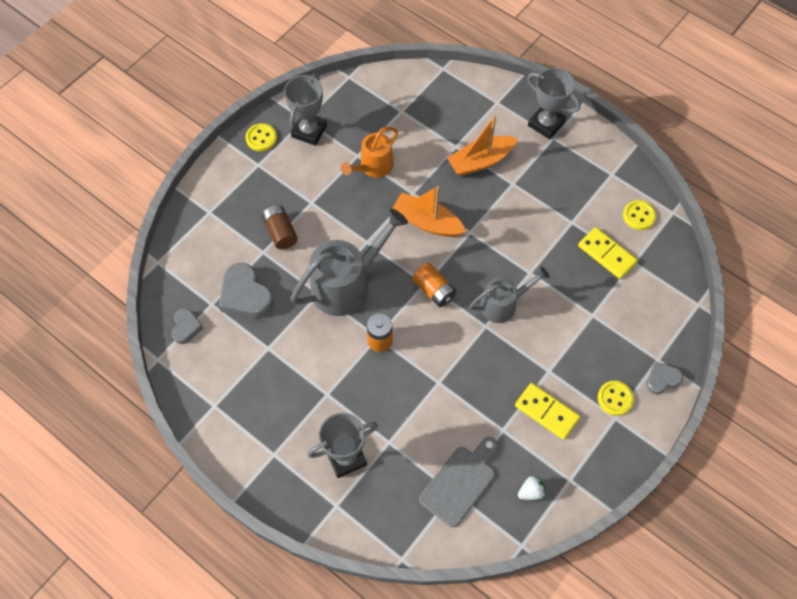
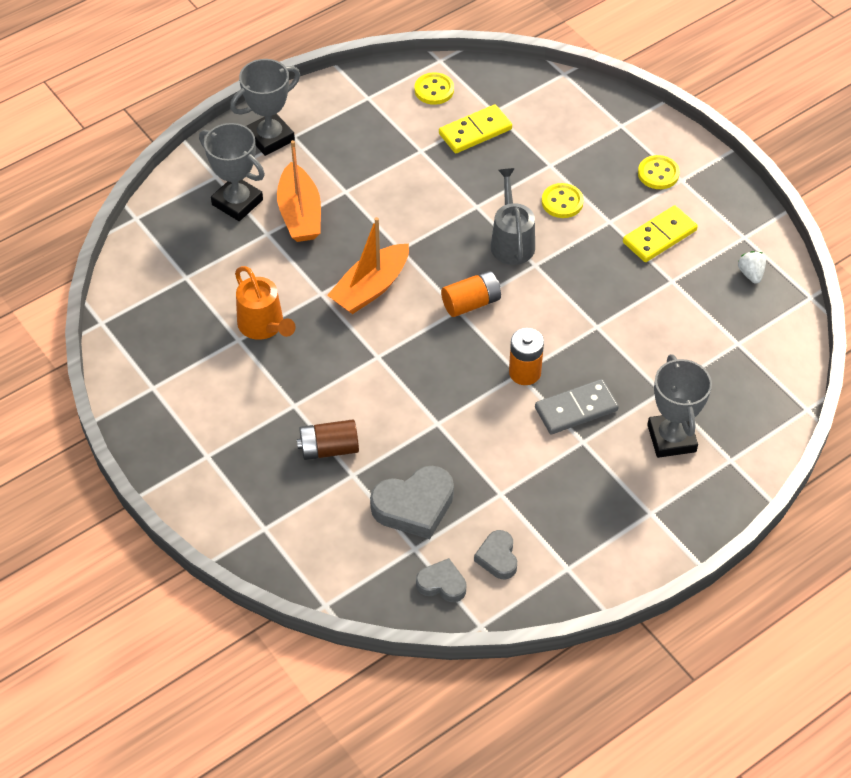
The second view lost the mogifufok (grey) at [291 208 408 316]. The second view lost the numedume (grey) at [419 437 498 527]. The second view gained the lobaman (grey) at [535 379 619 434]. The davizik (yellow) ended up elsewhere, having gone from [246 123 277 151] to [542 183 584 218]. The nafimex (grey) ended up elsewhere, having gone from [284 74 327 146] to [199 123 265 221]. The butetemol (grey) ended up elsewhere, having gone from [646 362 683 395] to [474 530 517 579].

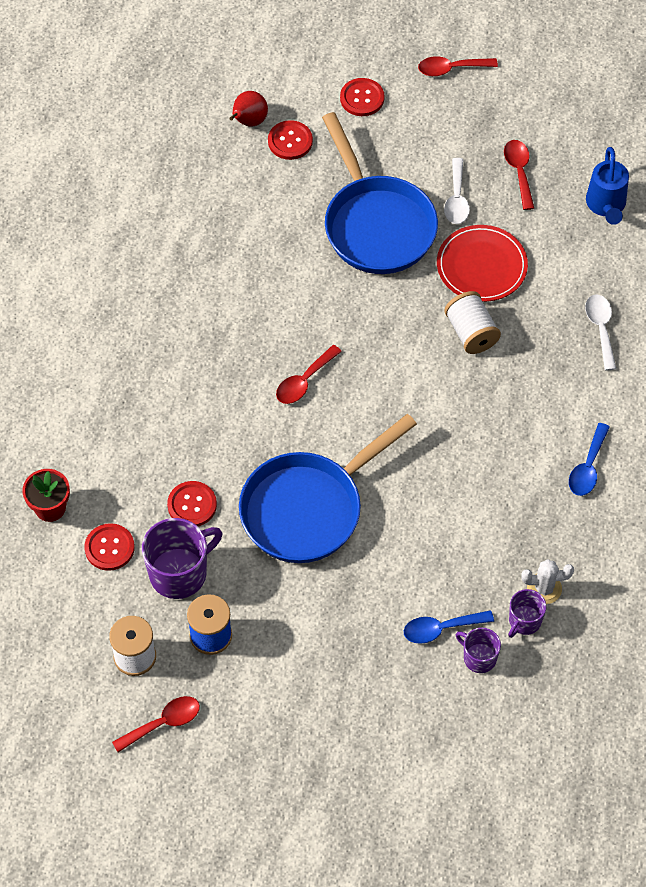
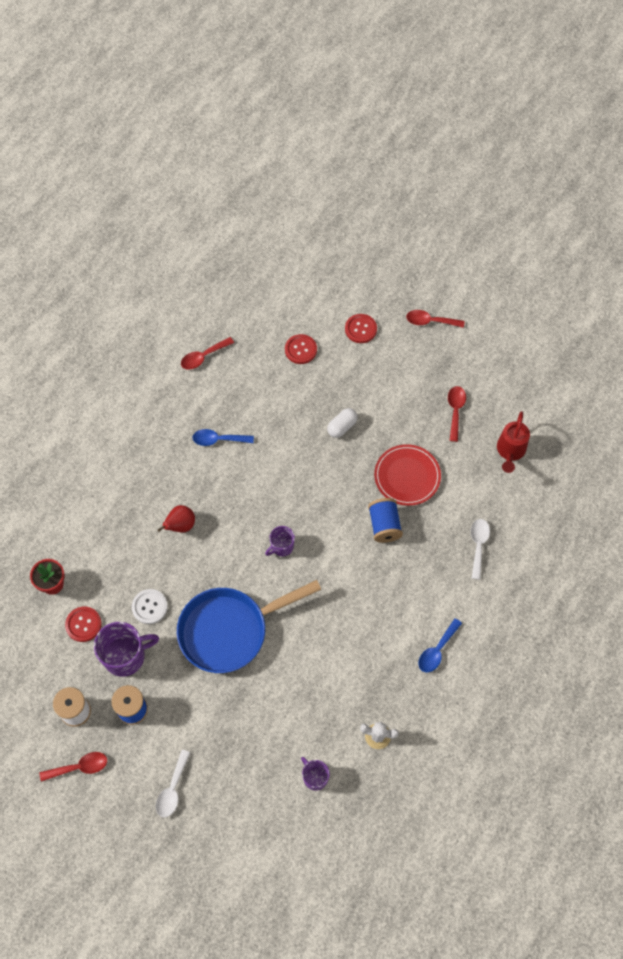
The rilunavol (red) ended up elsewhere, having gone from [229 91 268 127] to [158 505 195 532]. The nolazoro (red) ended up elsewhere, having gone from [276 345 342 404] to [181 337 234 370]. The nolazoro (blue) ended up elsewhere, having gone from [404 610 494 644] to [192 429 254 446]. The nolazoro (white) ended up elsewhere, having gone from [444 158 470 224] to [156 750 190 817]. The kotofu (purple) ended up elsewhere, having gone from [508 589 546 638] to [265 526 295 556]. Where the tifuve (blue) stood at [322 112 438 274], the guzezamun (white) came to stand at [327 408 358 438]. What was the davizik (red) at [167 481 217 526] turned into the davizik (white) at [132 589 168 624]. What was the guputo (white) at [444 291 501 354] turned into the guputo (blue) at [368 498 403 543]. What was the mogifufok (blue) at [586 147 629 225] turned into the mogifufok (red) at [497 411 530 473].

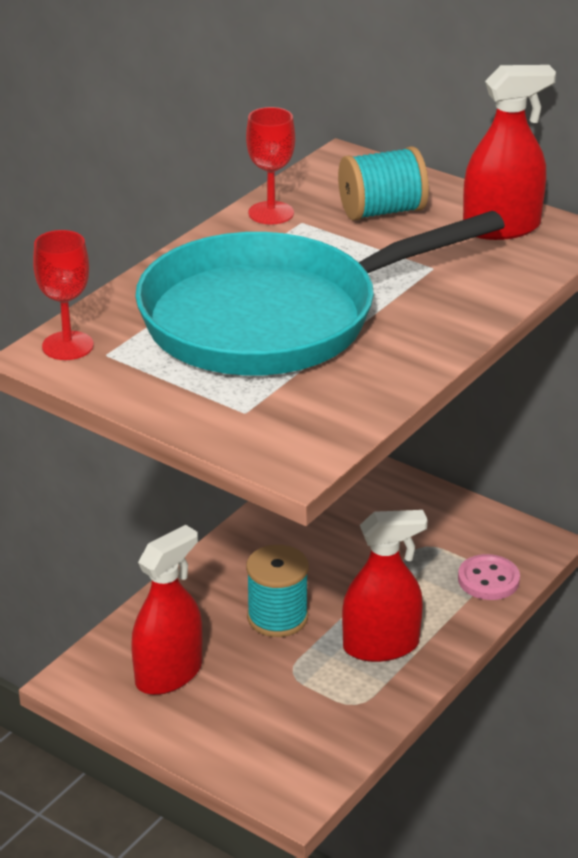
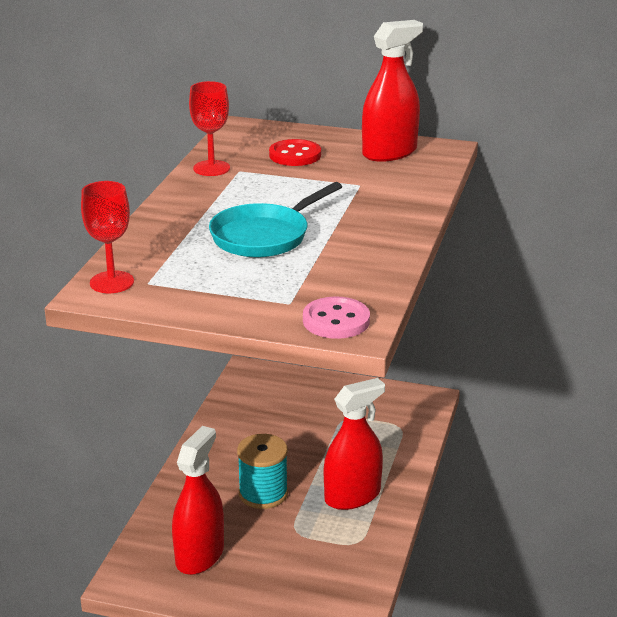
The davizik (pink) ended up elsewhere, having gone from [458 554 520 600] to [303 296 370 339]. Where the guputo (turquoise) stood at [338 146 429 221], the davizik (red) came to stand at [269 139 321 166]. The size of the tifuve (turquoise) at [135 211 505 375] changed by a factor of 0.51.

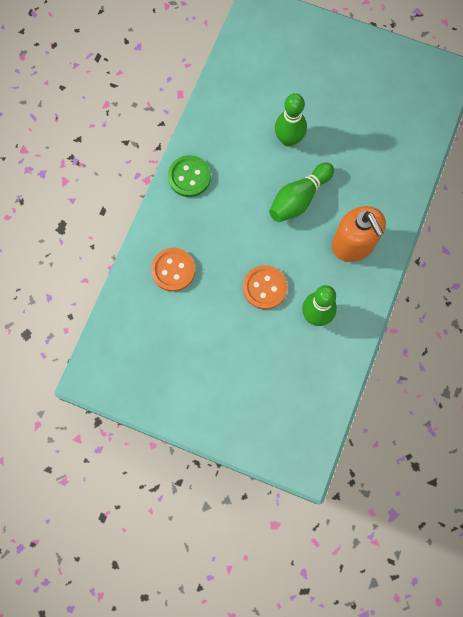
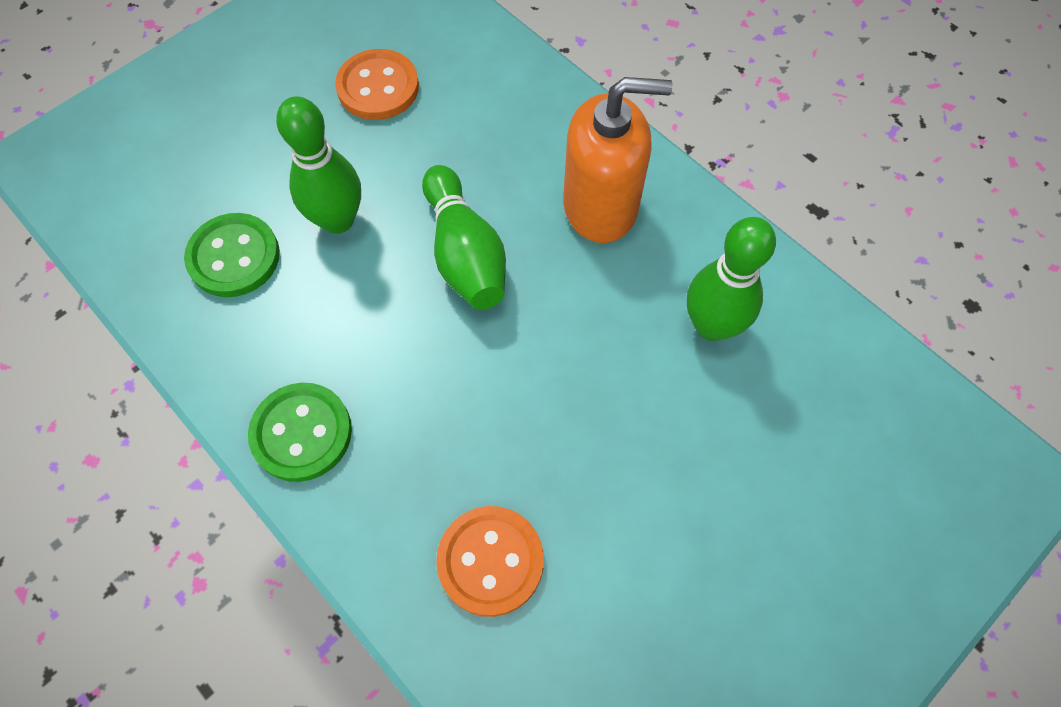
The second view gained the davizik (green) at [184 213 280 297]. The davizik (orange) ended up elsewhere, having gone from [243 265 287 309] to [335 49 419 120].

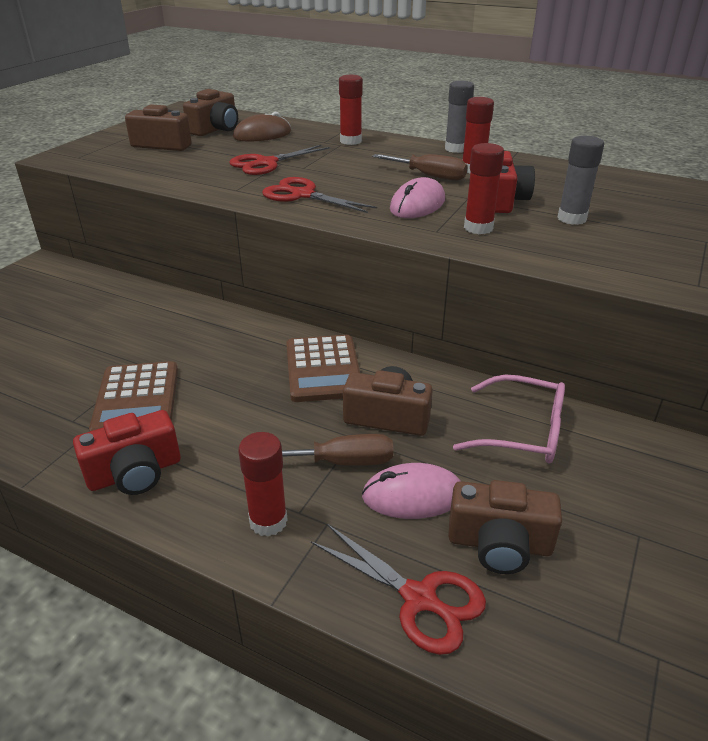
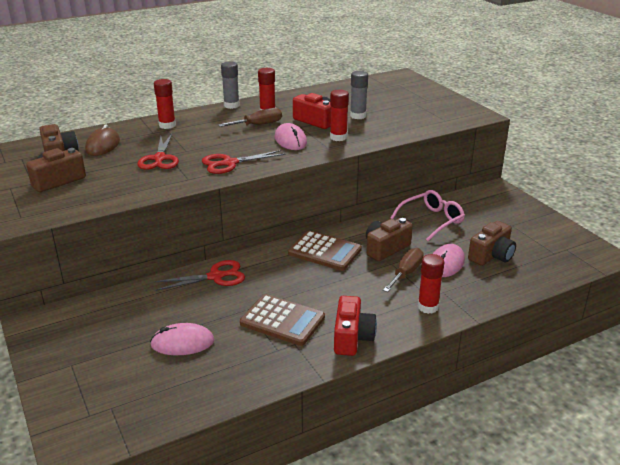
The second view gained the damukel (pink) at [150 323 215 355]. The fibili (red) ended up elsewhere, having gone from [311 524 486 655] to [154 260 245 291].

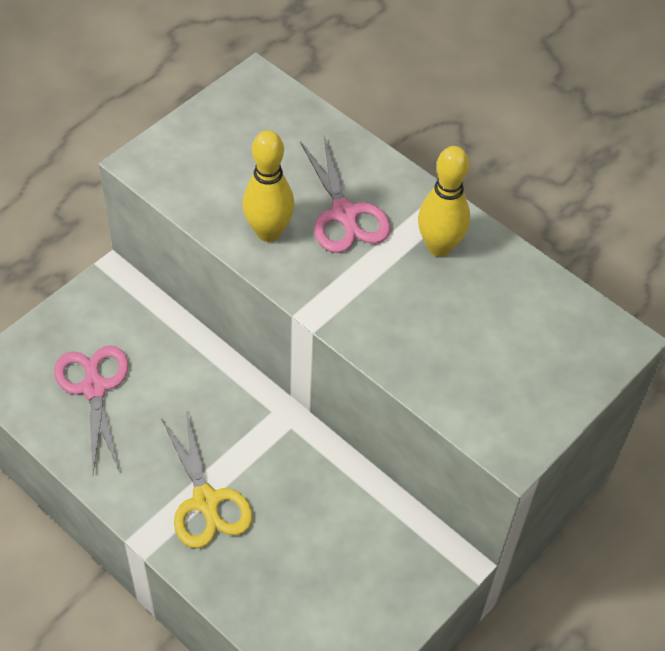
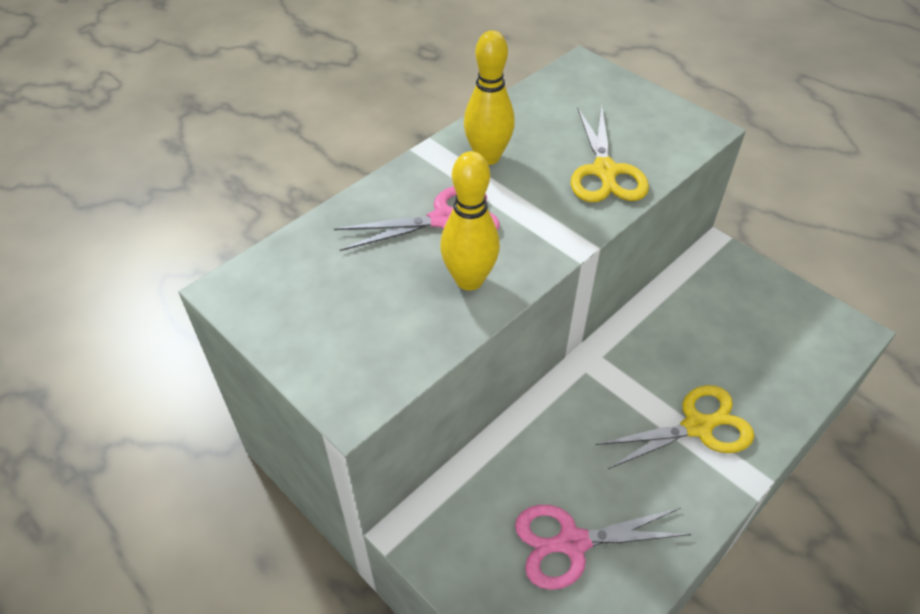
The second view gained the fibili (yellow) at [571 106 649 202].

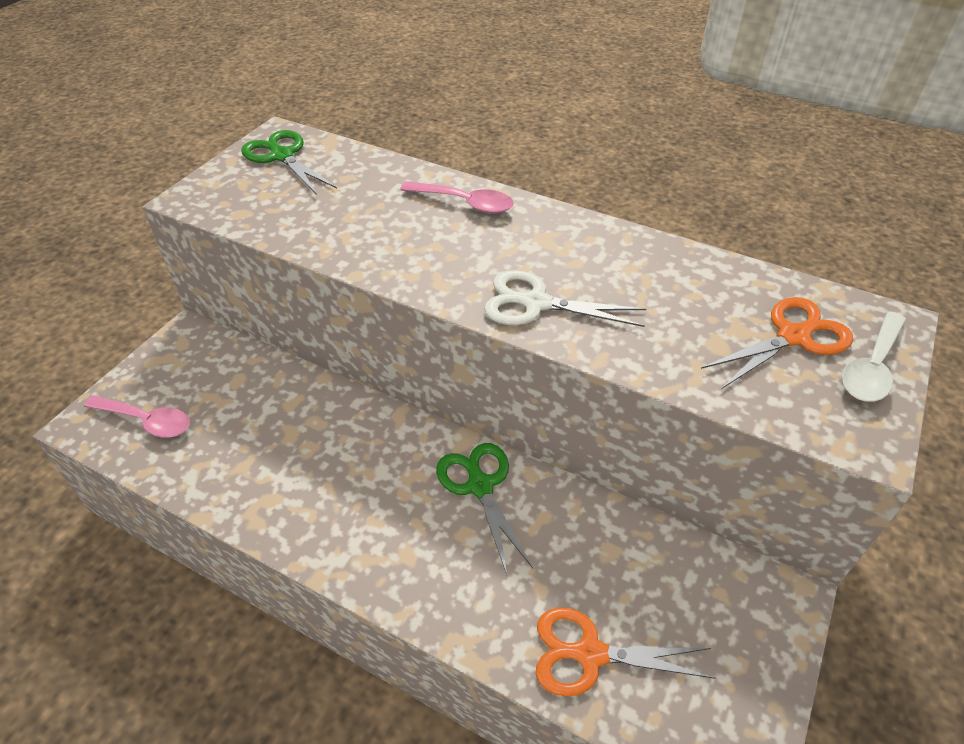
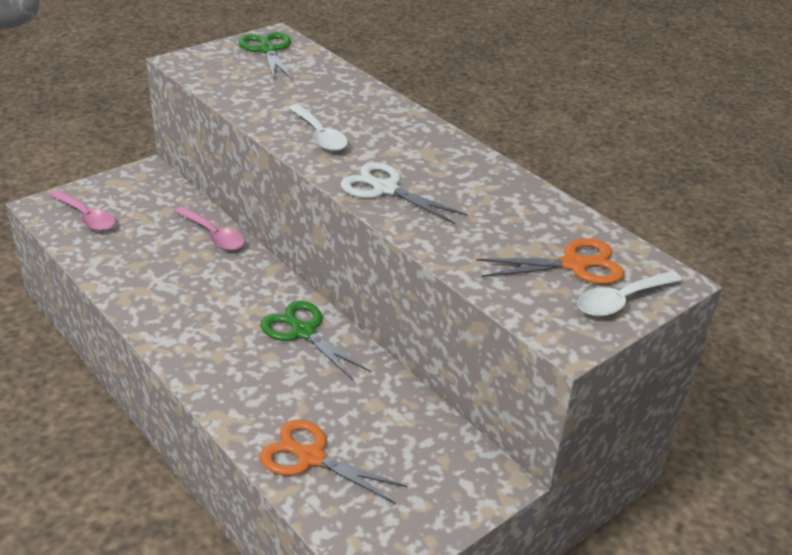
The second view gained the nolazoro (white) at [288 104 348 151]. The nolazoro (pink) ended up elsewhere, having gone from [400 181 514 214] to [174 206 245 250]. The fibili (green) at [436 443 533 575] ended up facing another way, 45 degrees counterclockwise from before.

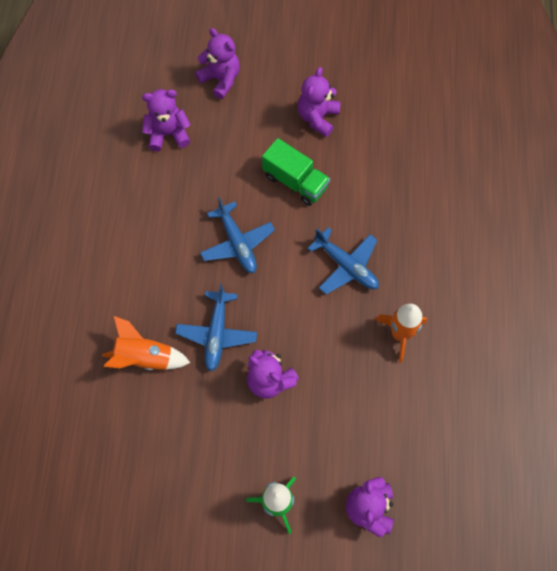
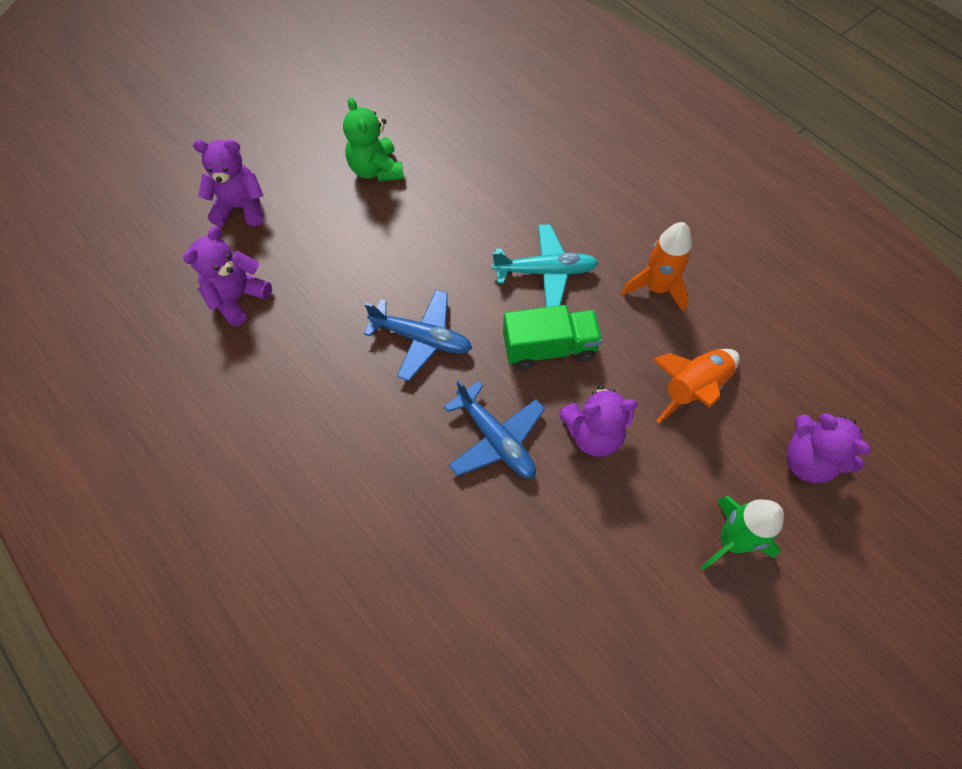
The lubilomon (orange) ended up elsewhere, having gone from [102 316 190 370] to [653 349 740 423]. The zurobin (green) ended up elsewhere, having gone from [262 138 330 206] to [503 305 602 369]. What was the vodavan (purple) at [298 67 341 137] turned into the vodavan (green) at [343 97 404 182]. What was the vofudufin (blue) at [307 227 379 294] turned into the vofudufin (turquoise) at [492 224 598 307].

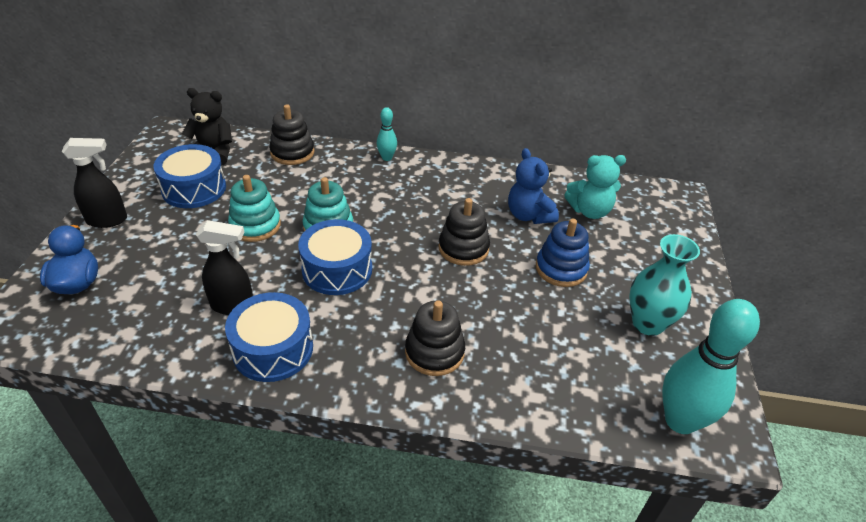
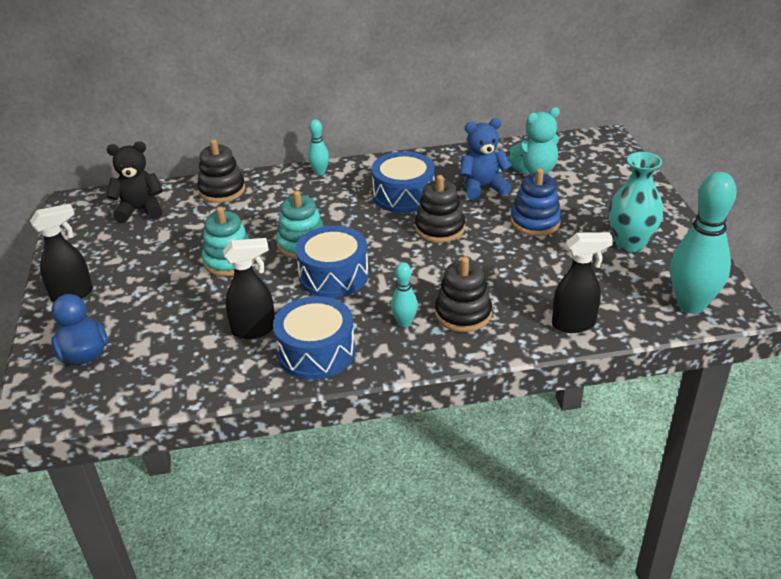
The second view gained the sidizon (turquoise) at [391 262 418 327]. The second view gained the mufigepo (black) at [552 232 613 333]. The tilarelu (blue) ended up elsewhere, having gone from [153 144 226 208] to [372 152 435 213]. The vodavan (blue) at [508 148 559 224] ended up facing another way, 120 degrees clockwise from before.

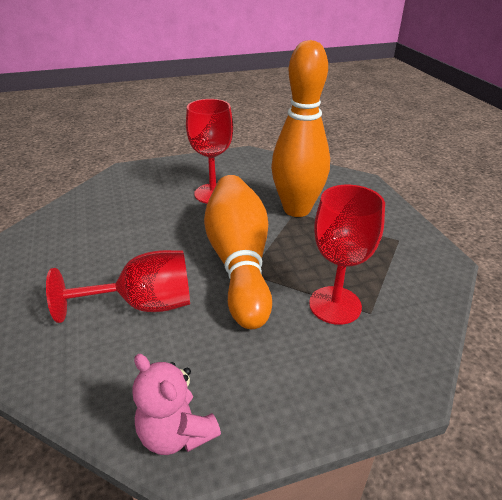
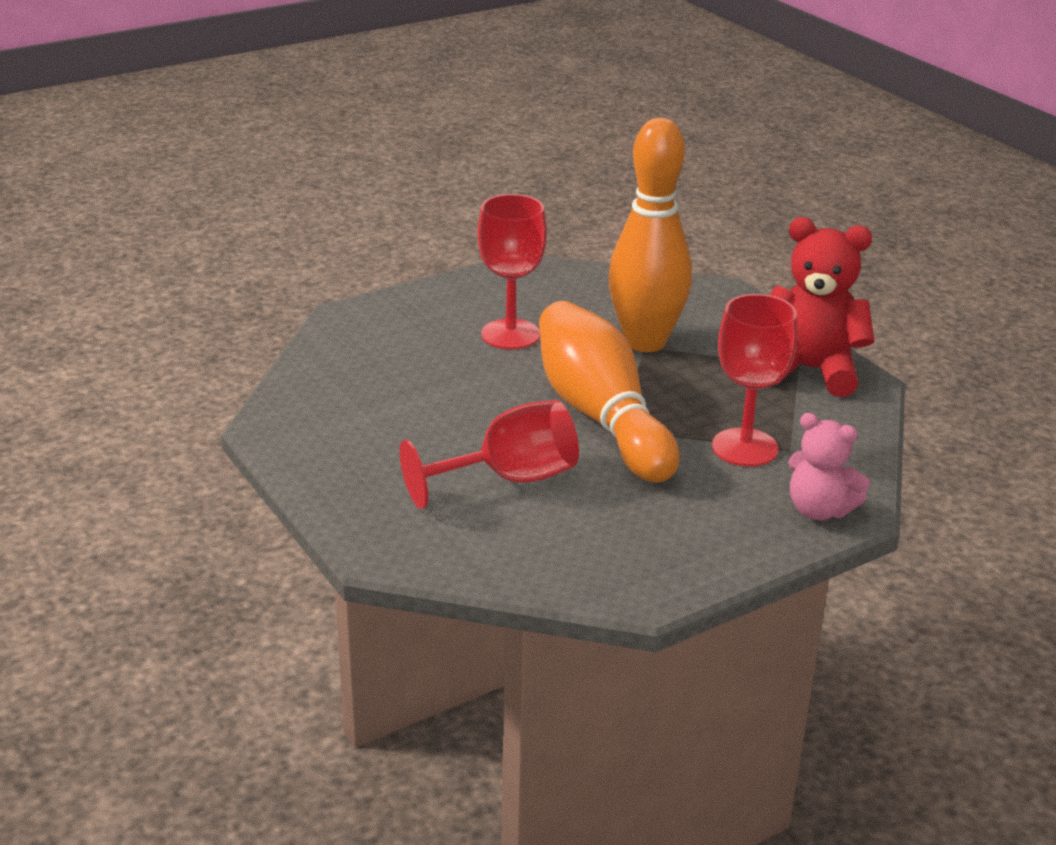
The second view gained the vodavan (red) at [770 217 874 397]. The vodavan (pink) ended up elsewhere, having gone from [132 354 221 455] to [788 413 870 520].

